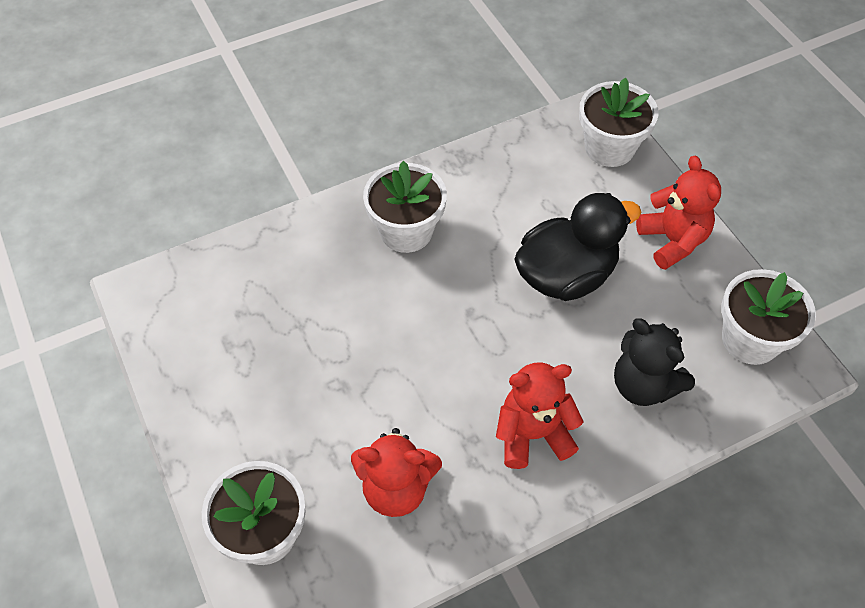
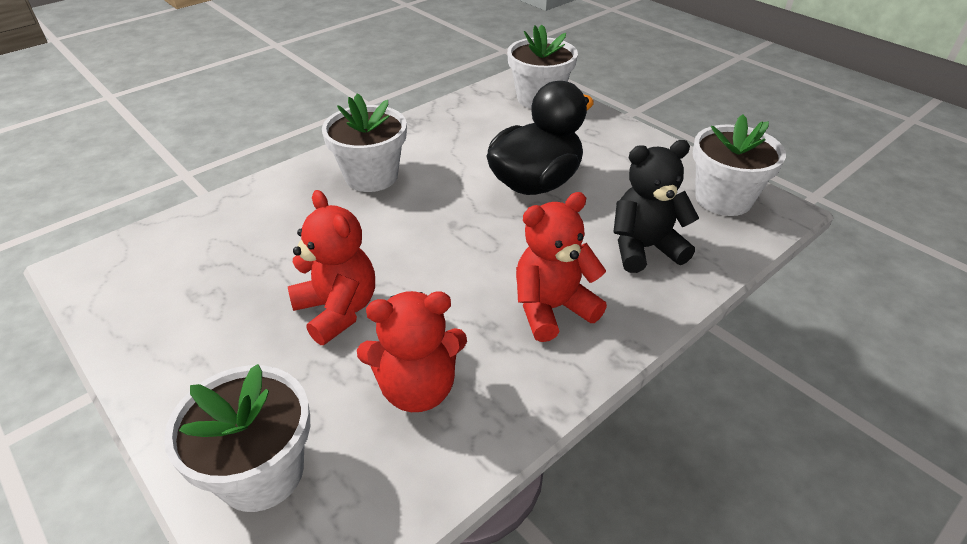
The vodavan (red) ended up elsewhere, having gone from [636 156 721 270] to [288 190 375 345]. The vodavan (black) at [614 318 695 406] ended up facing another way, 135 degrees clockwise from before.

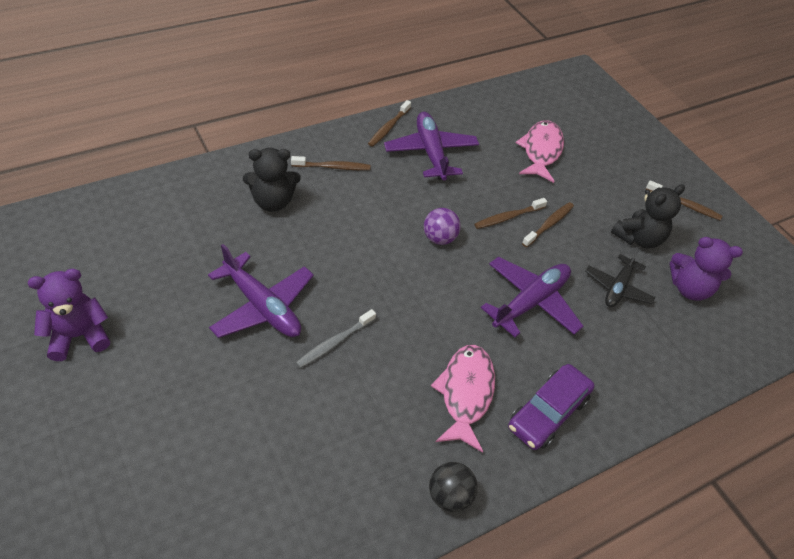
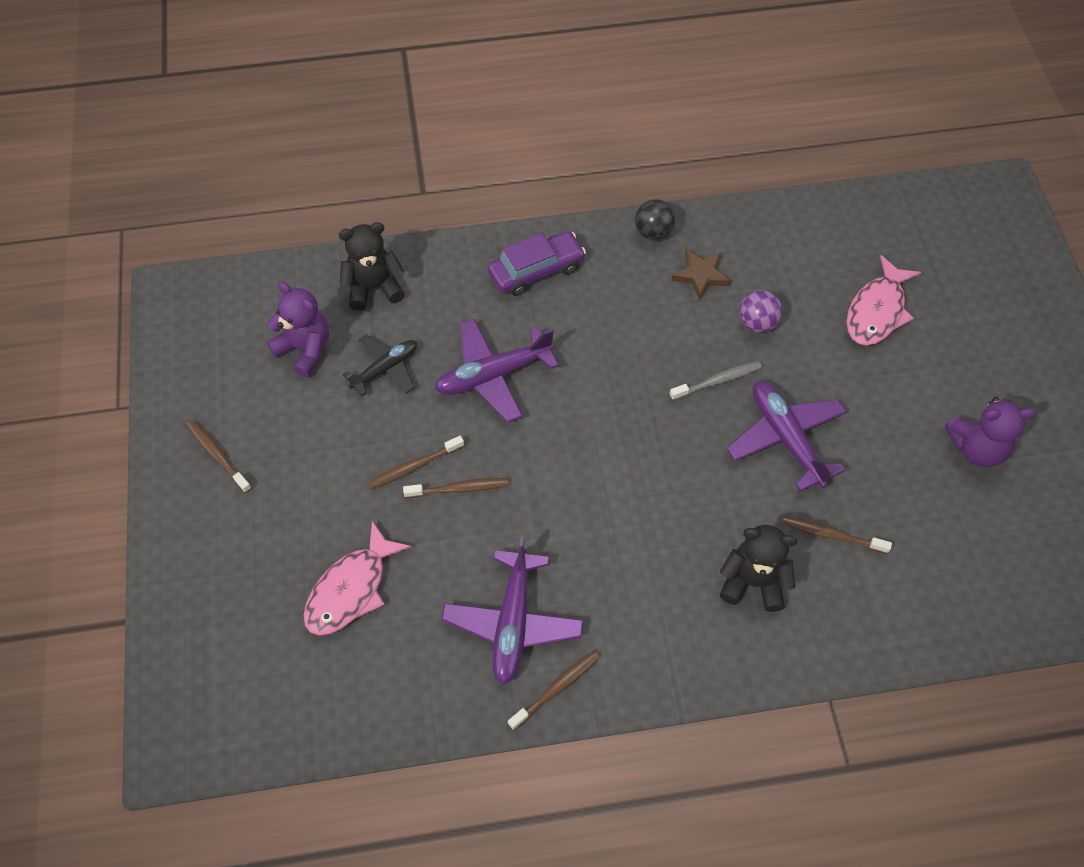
The second view gained the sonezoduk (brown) at [672 249 731 300]. The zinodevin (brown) ended up elsewhere, having gone from [291 156 370 170] to [782 516 892 554]. The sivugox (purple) ended up elsewhere, having gone from [424 208 461 245] to [739 290 782 333]. The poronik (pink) ended up elsewhere, having gone from [431 345 495 453] to [847 255 922 345]. The vodavan (black) ended up elsewhere, having gone from [611 184 685 248] to [339 222 405 311].

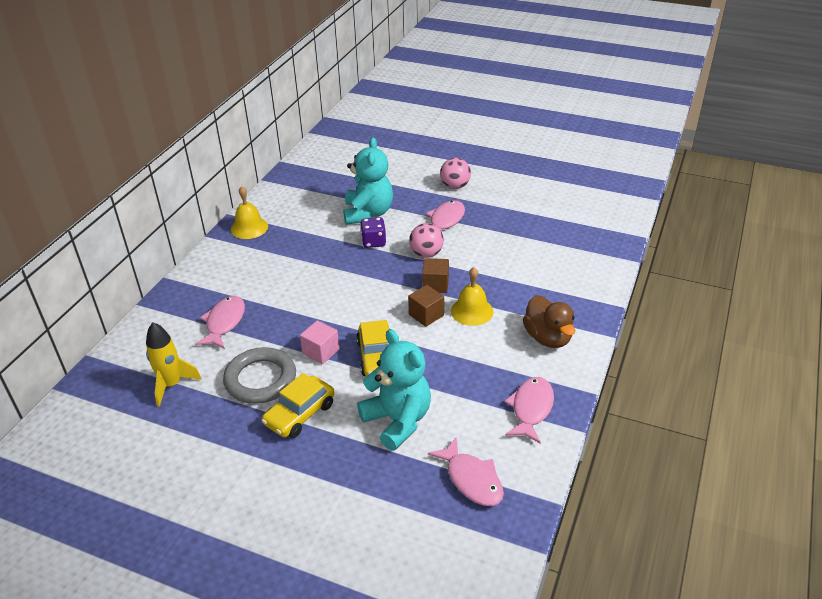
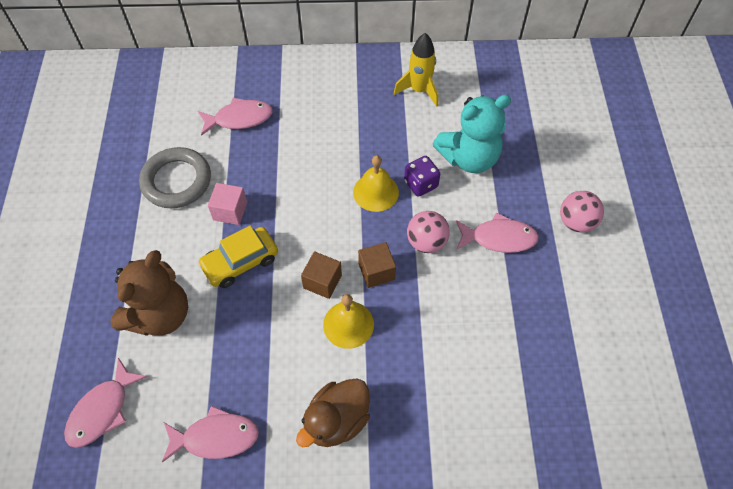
The second view lost the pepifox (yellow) at [262 373 335 438]. The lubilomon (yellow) ended up elsewhere, having gone from [146 322 202 407] to [394 33 438 107]. The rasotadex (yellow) ended up elsewhere, having gone from [231 186 268 239] to [353 155 399 212]. What was the vodavan (turquoise) at [357 329 431 451] turned into the vodavan (brown) at [110 250 188 336].

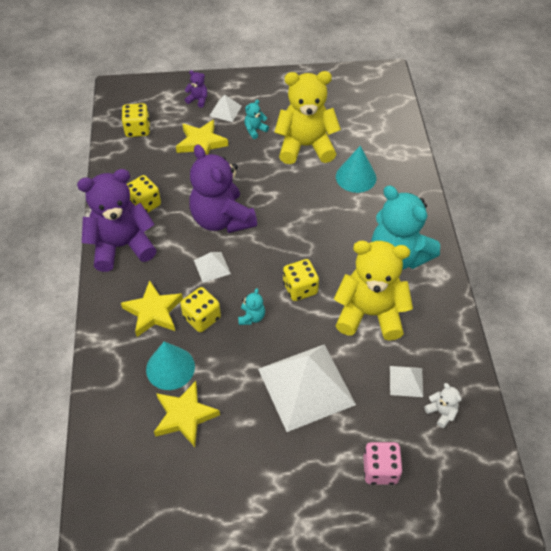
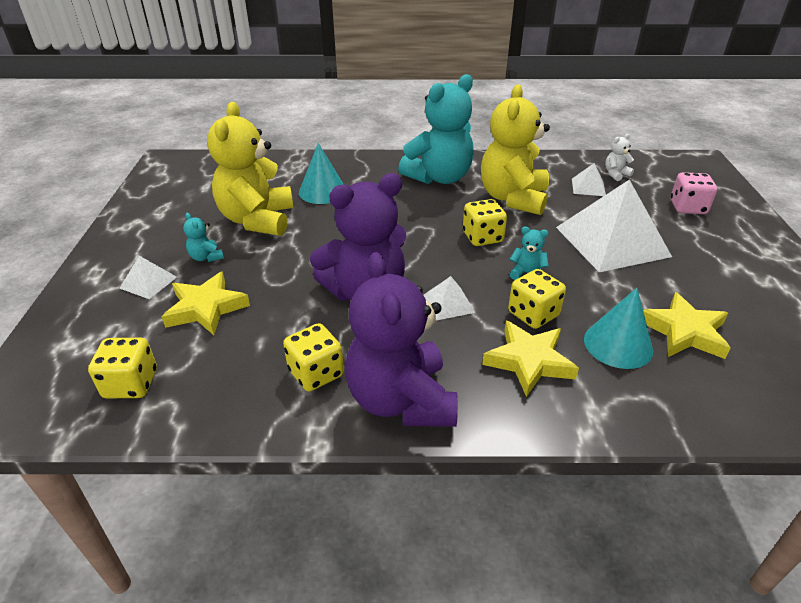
The second view lost the vodavan (purple) at [184 70 207 108].

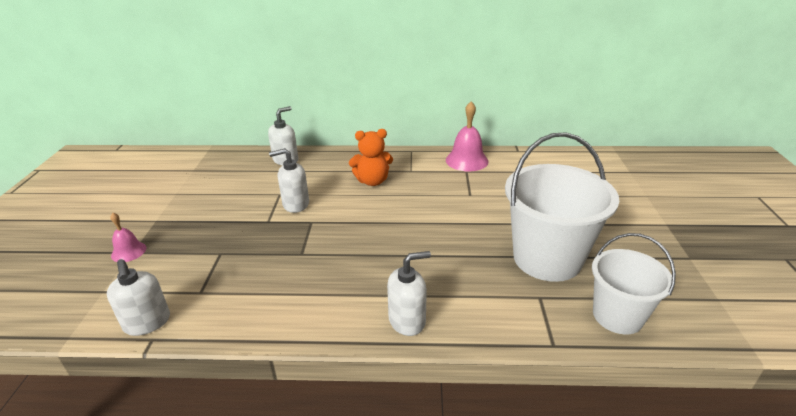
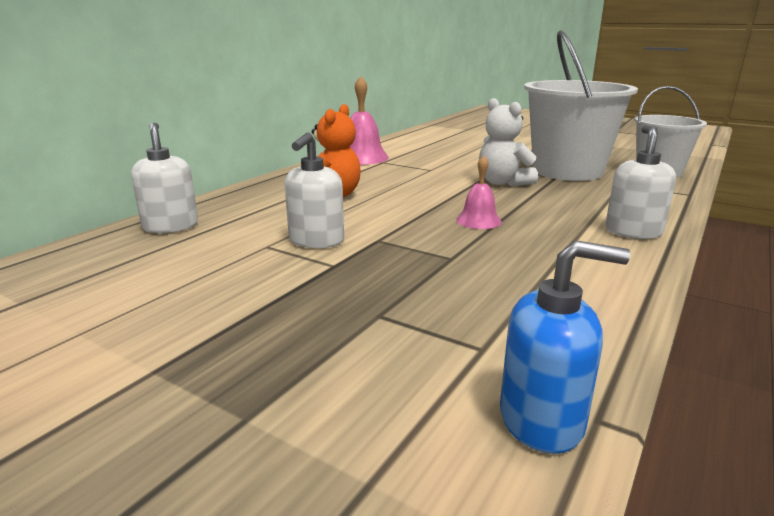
The second view gained the vodavan (white) at [479 98 538 187]. The rasotadex (pink) ended up elsewhere, having gone from [110 213 146 262] to [456 155 502 229]. What was the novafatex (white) at [107 259 170 336] turned into the novafatex (blue) at [500 240 630 454].

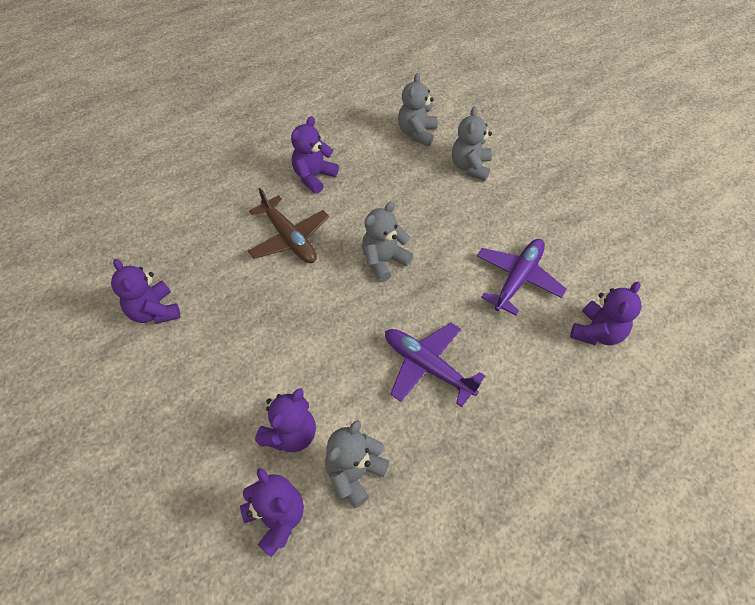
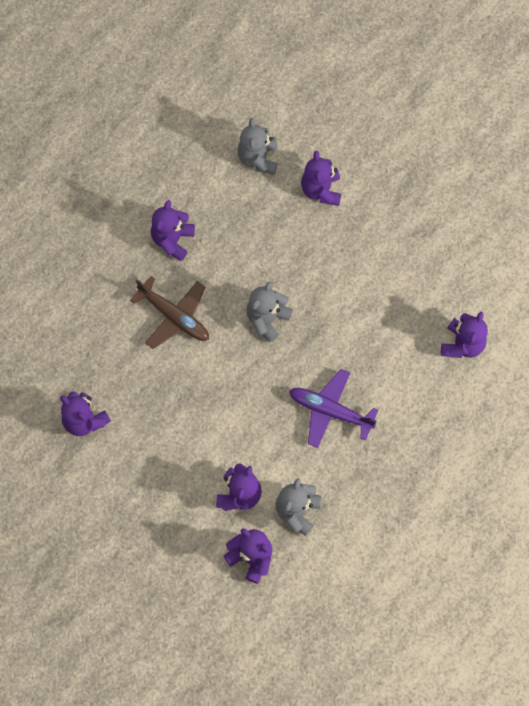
The second view lost the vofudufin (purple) at [477 239 567 316]. What was the vodavan (grey) at [452 107 492 181] turned into the vodavan (purple) at [301 151 341 206].

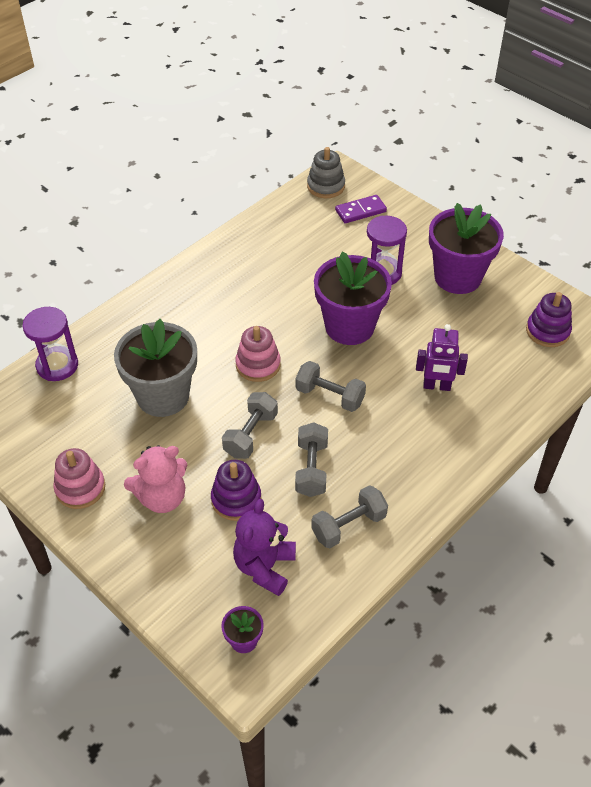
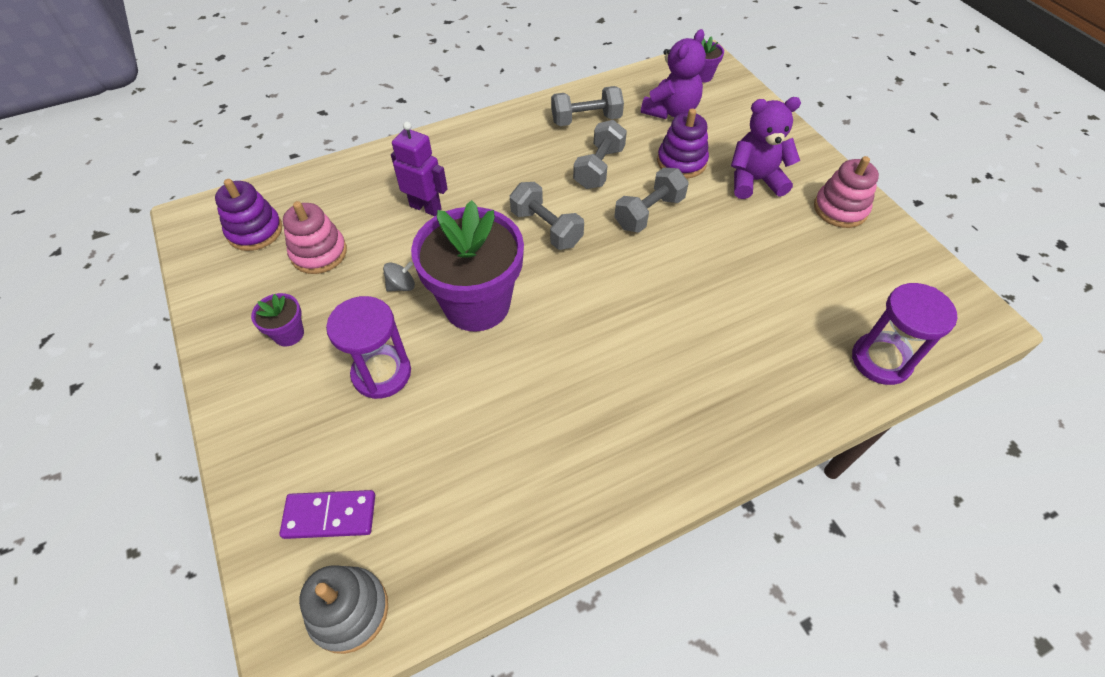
The second view lost the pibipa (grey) at [114 319 197 417]. The second view gained the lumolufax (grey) at [383 262 415 291]. The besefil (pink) ended up elsewhere, having gone from [235 326 281 382] to [283 201 347 274]. What was the vodavan (pink) at [124 445 188 513] turned into the vodavan (purple) at [731 97 801 199]. The size of the pibipa (purple) at [429 203 504 294] changed by a factor of 0.43.

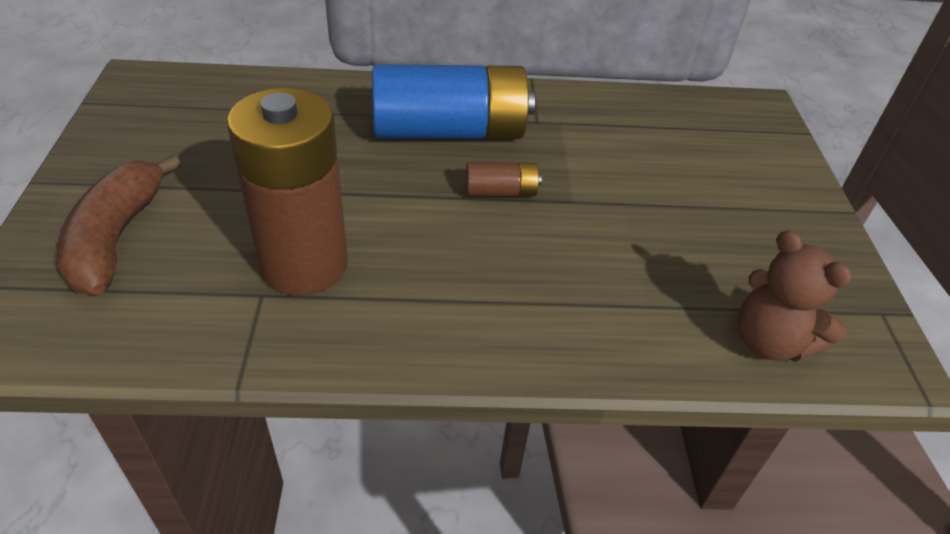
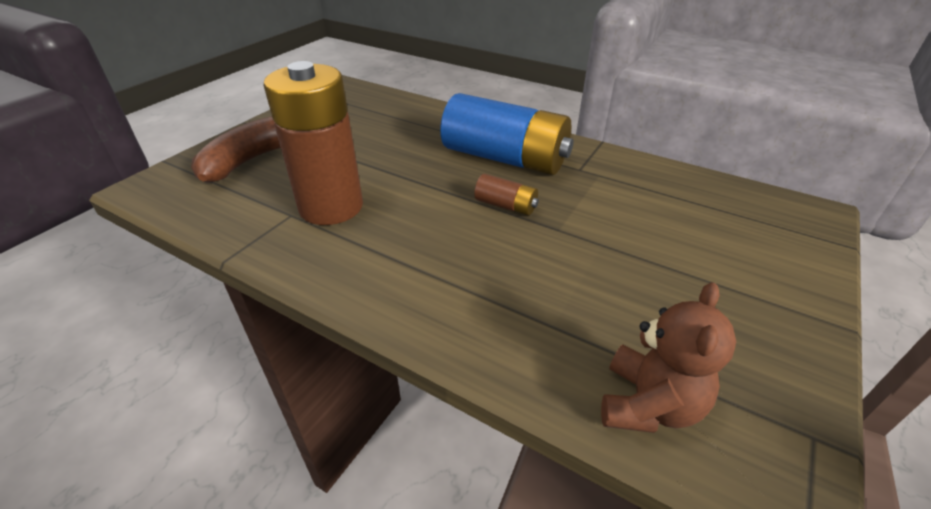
The vodavan (brown) at [738 230 851 362] ended up facing another way, 150 degrees counterclockwise from before.

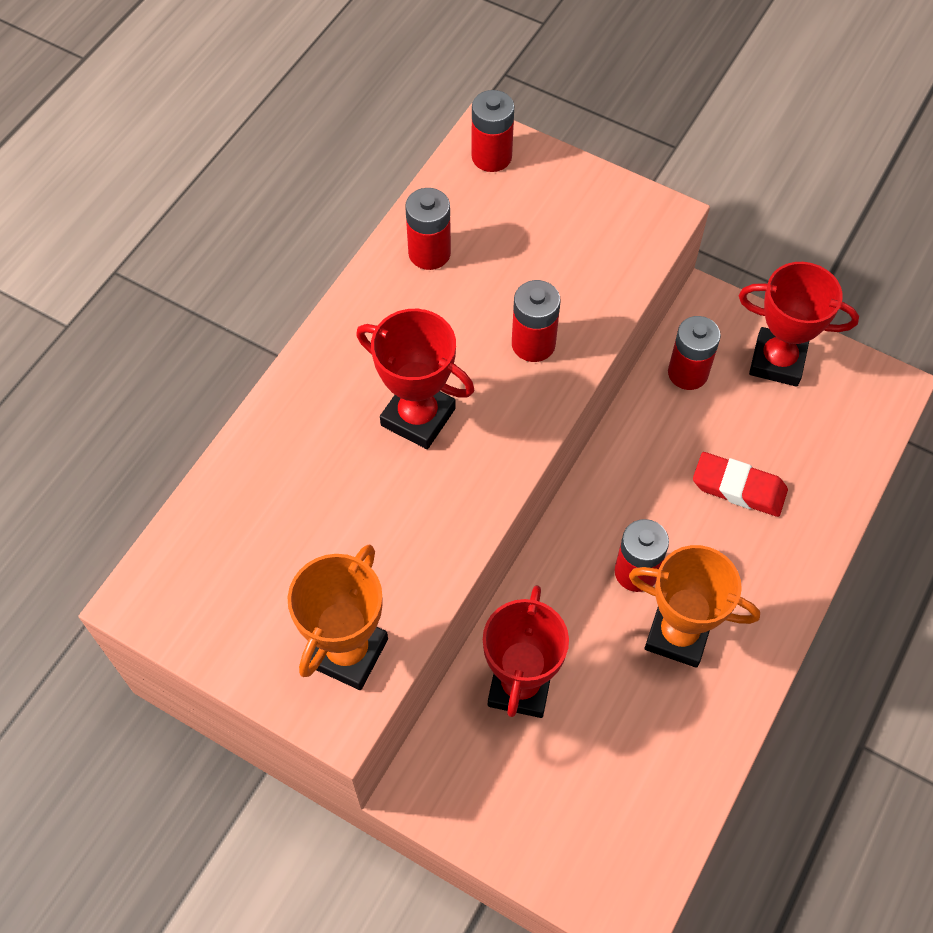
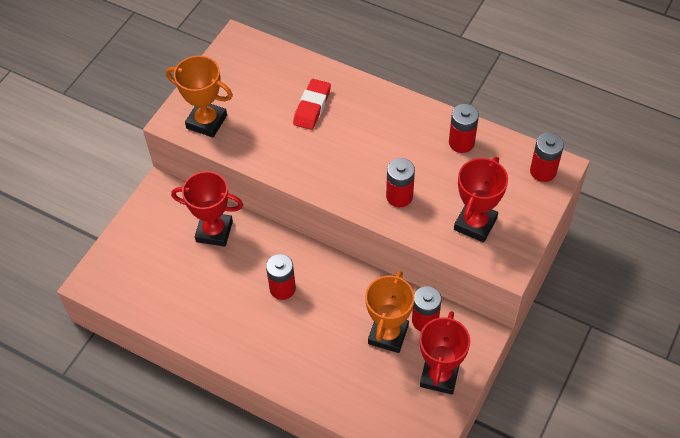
The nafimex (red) ended up elsewhere, having gone from [356 309 474 449] to [454 157 508 243]. The nafimex (orange) ended up elsewhere, having gone from [629 545 760 668] to [365 271 415 353]. The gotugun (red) ended up elsewhere, having gone from [693 452 788 517] to [293 79 331 130].

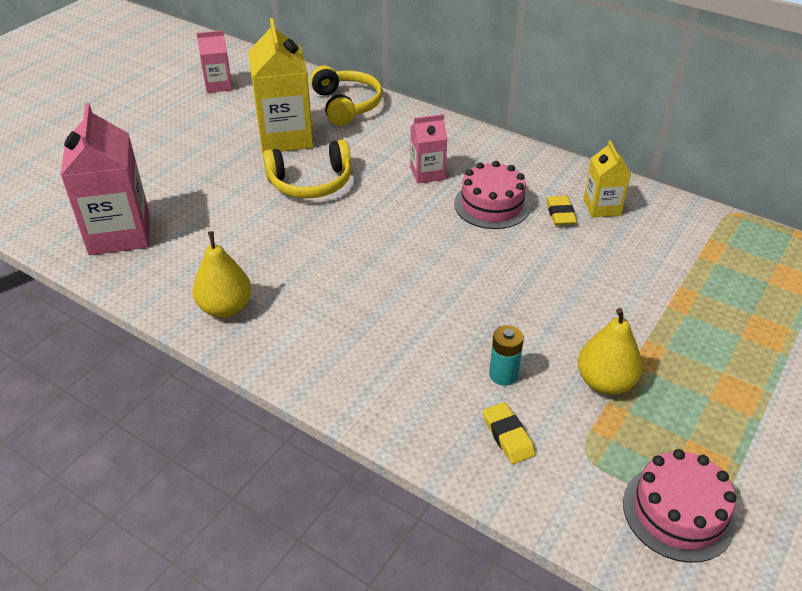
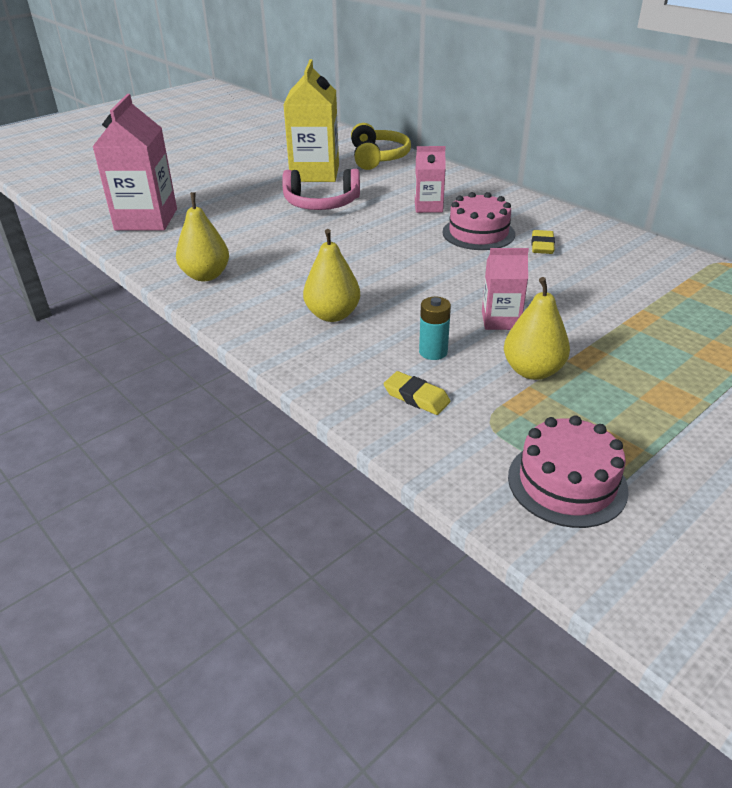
The second view lost the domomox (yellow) at [584 140 631 217]. The second view gained the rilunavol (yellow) at [303 229 360 322]. The domomox (pink) ended up elsewhere, having gone from [197 30 232 93] to [482 248 529 330]. What was the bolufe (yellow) at [263 139 351 198] turned into the bolufe (pink) at [282 169 360 210]. The gotugun (yellow) at [483 402 535 464] ended up facing another way, 45 degrees counterclockwise from before.

